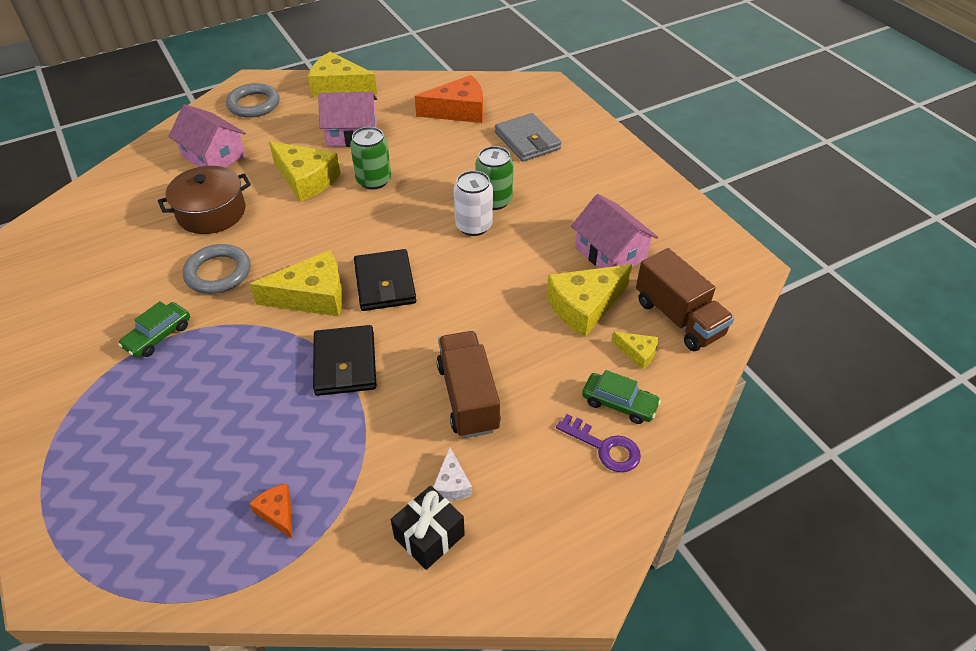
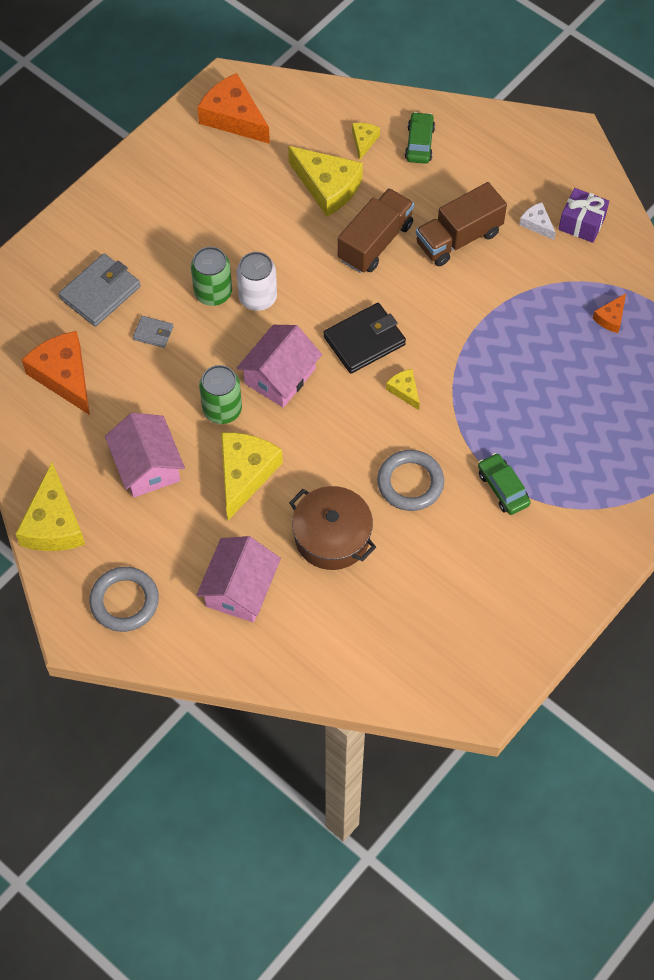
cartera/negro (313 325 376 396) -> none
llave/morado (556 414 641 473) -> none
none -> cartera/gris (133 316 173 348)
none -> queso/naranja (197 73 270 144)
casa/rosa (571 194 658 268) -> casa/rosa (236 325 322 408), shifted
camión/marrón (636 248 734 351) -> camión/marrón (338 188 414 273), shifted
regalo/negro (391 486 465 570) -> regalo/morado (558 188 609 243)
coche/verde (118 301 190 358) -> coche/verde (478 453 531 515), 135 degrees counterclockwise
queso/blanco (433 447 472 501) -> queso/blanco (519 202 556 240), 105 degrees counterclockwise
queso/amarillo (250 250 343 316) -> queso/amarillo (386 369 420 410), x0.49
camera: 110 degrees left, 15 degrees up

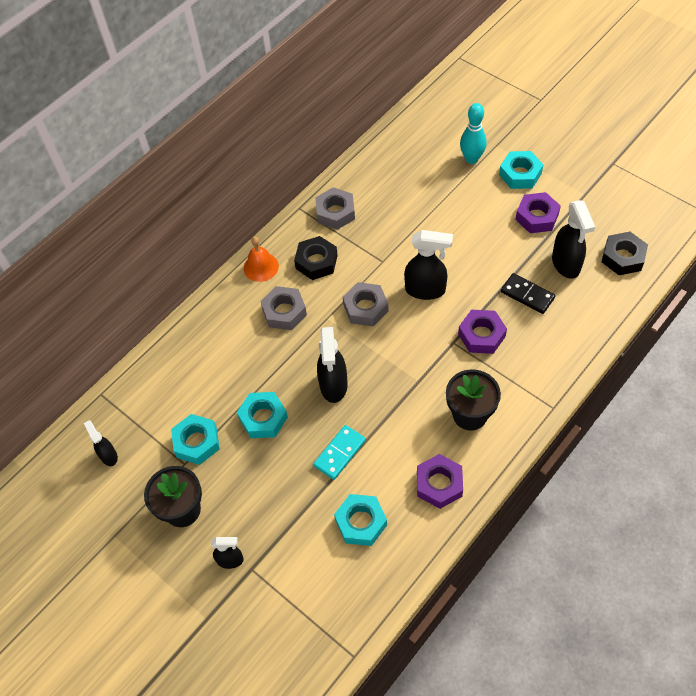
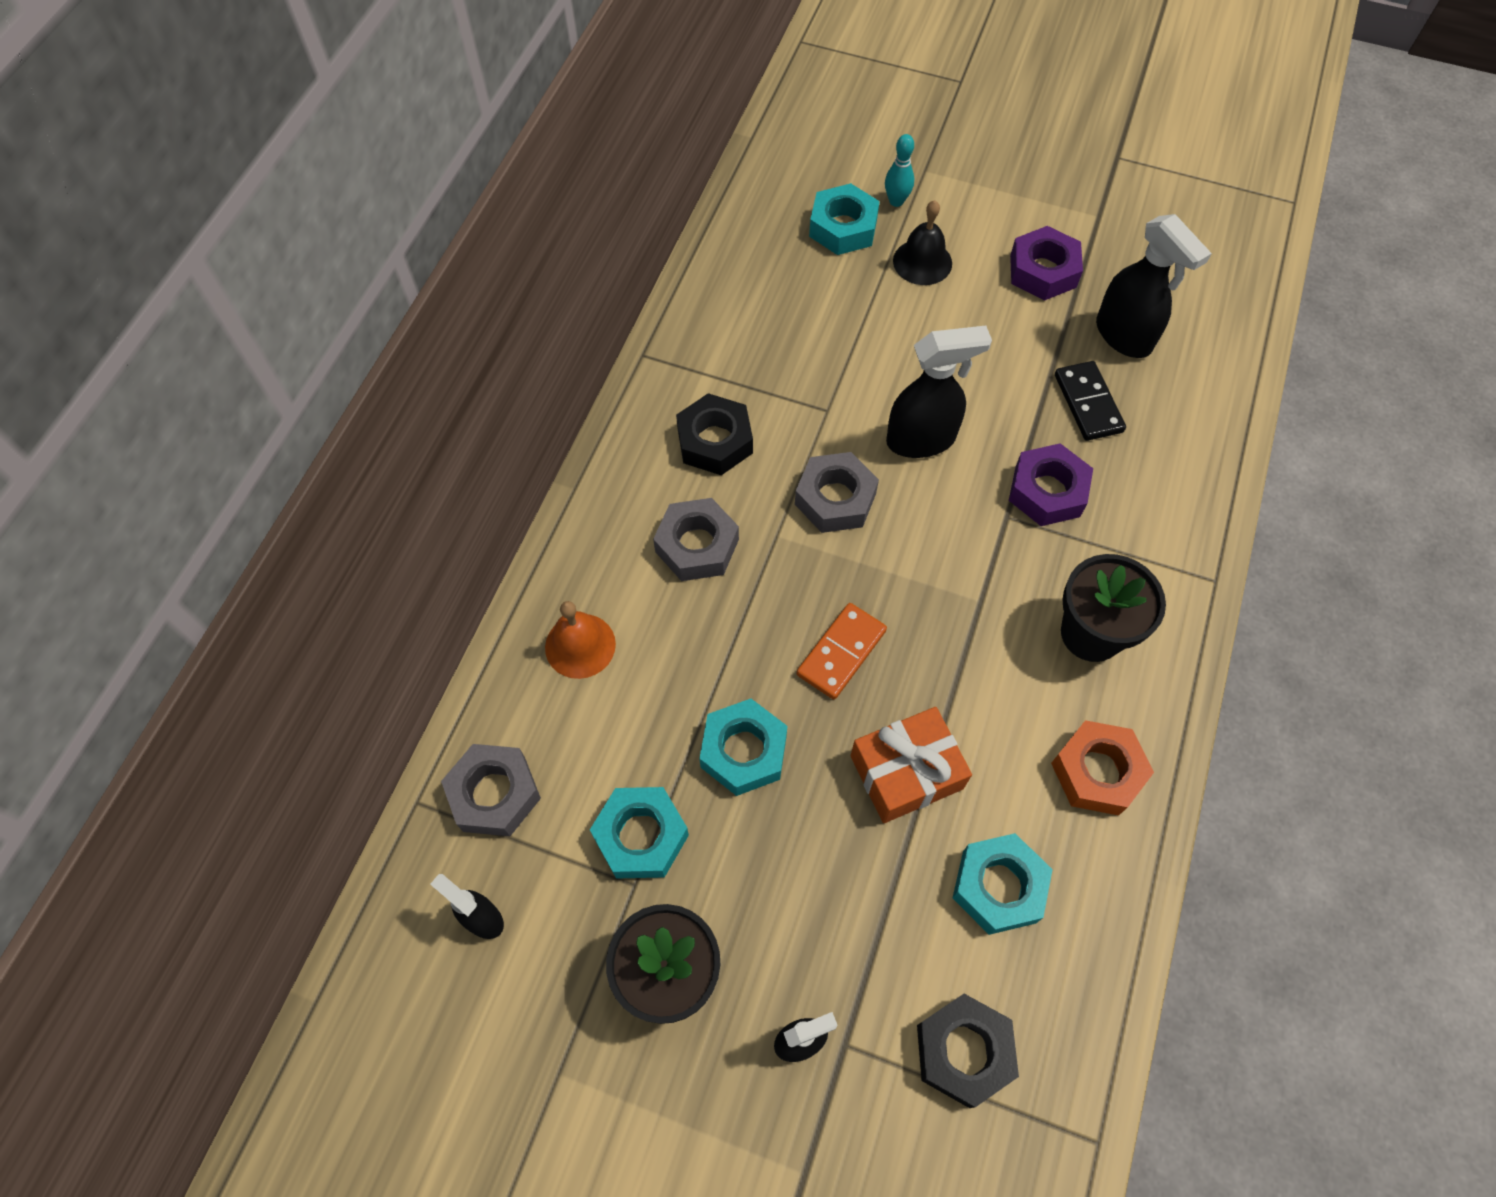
none -> campana/negro (893 200 952 285)
campana/naranja (244 237 279 282) -> campana/naranja (545 601 616 679), shifted
tuerca/gris (315 187 355 230) -> tuerca/gris (441 744 541 836), shifted
tuerca/turquesa (499 151 543 189) -> tuerca/turquesa (809 183 880 255), shifted
tuerca/negro (601 232 648 275) -> tuerca/negro (917 994 1019 1108), shifted
ficha de dominó/turquesa (313 425 366 480) -> regalo/naranja (851 707 972 823)
pulverizador/negro (317 327 347 403) -> ficha de dominó/naranja (797 603 887 700)
tuerca/morado (417 454 463 509) -> tuerca/naranja (1051 720 1154 816)
ficha de dominó/negro (501 273 555 314) -> ficha de dominó/negro (1055 361 1126 441), 60 degrees clockwise
bolo/turquesa (460 103 487 164) -> bolo/turquesa (885 134 914 207), x0.64
camera: 25 degrees left, 5 degrees up

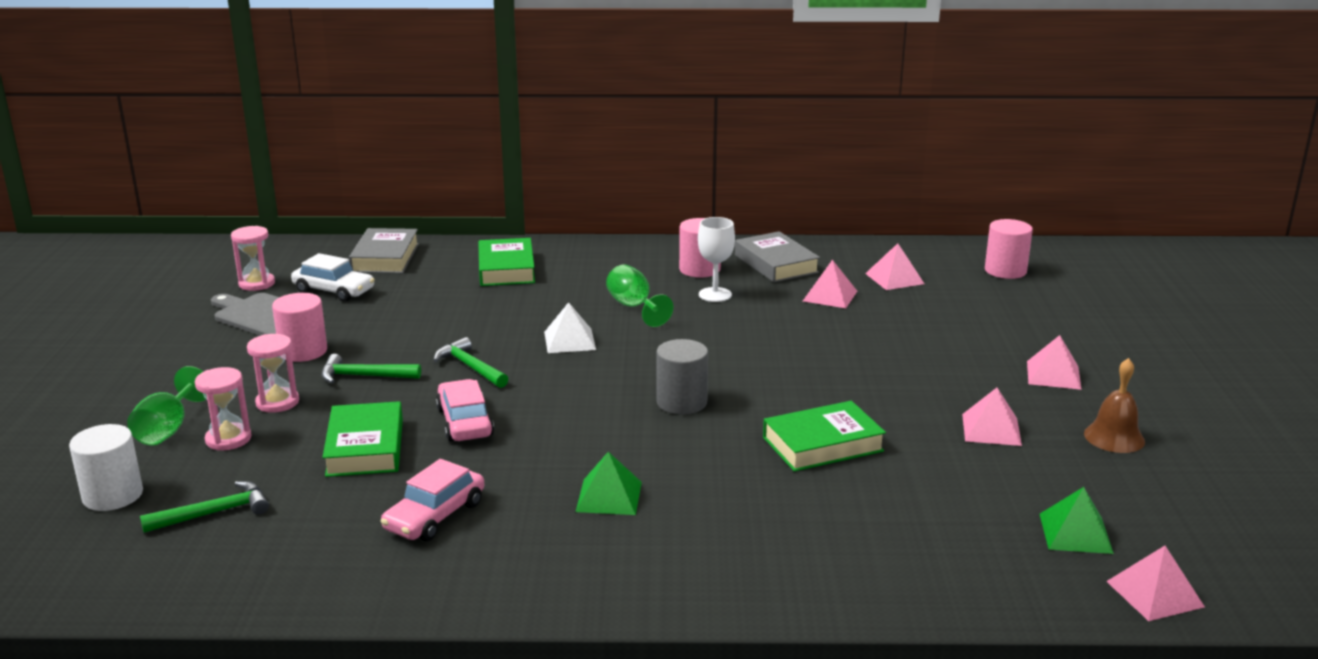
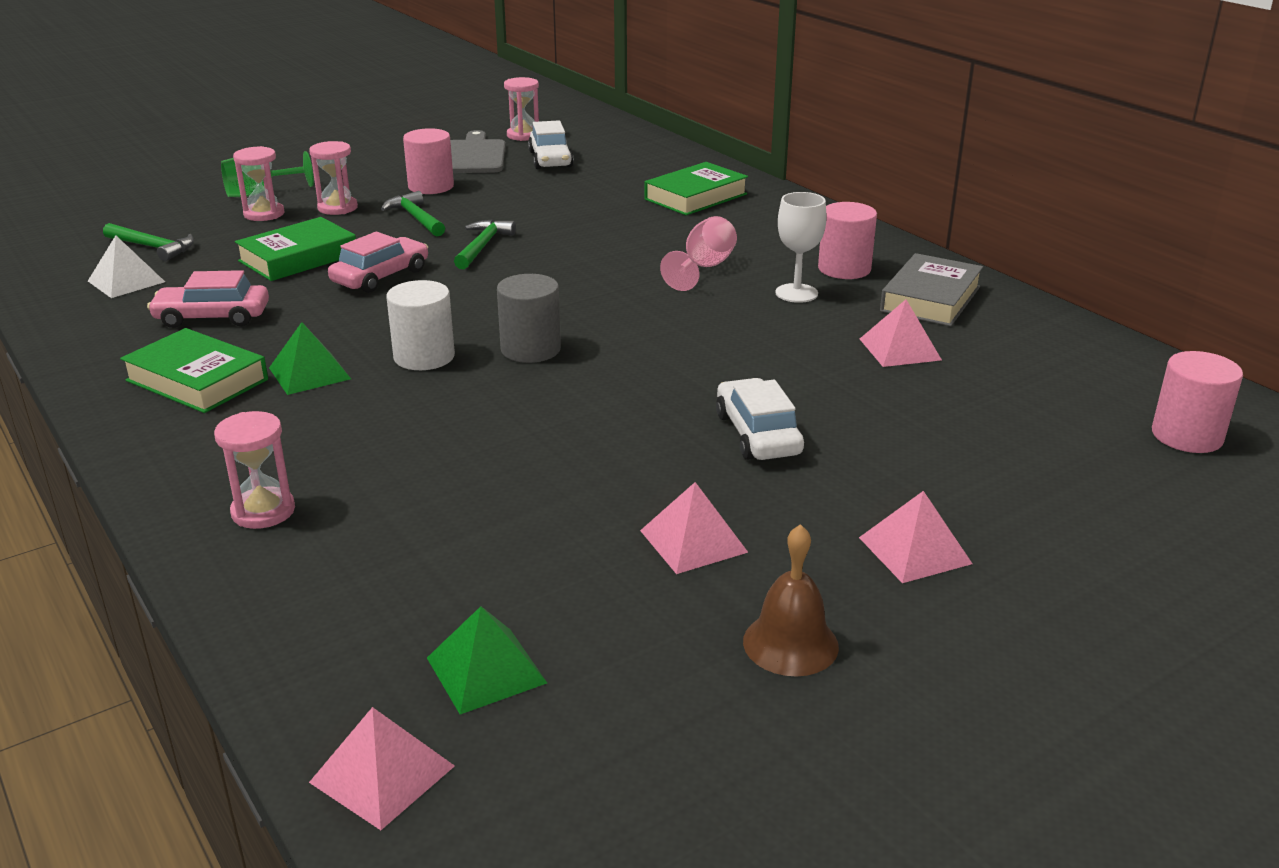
libro/gris (349 228 419 273) -> none
pirámide/rosa (865 243 925 290) -> none
none -> reloj de arena/rosa (214 411 295 529)
none -> coche/blanco (716 378 804 460)
cilindro/blanco (69 424 143 511) -> cilindro/blanco (386 280 455 370), shifted
pirámide/blanco (544 302 596 353) -> pirámide/blanco (88 235 165 298), shifted
libro/verde (763 401 886 472) -> libro/verde (120 328 268 413), shifted
copa/verde (606 265 673 327) -> copa/rosa (660 216 737 291)
camera: 55 degrees right, 5 degrees up

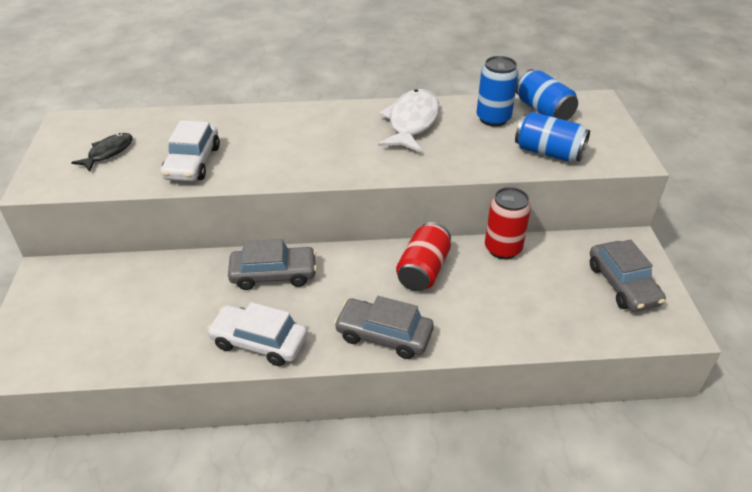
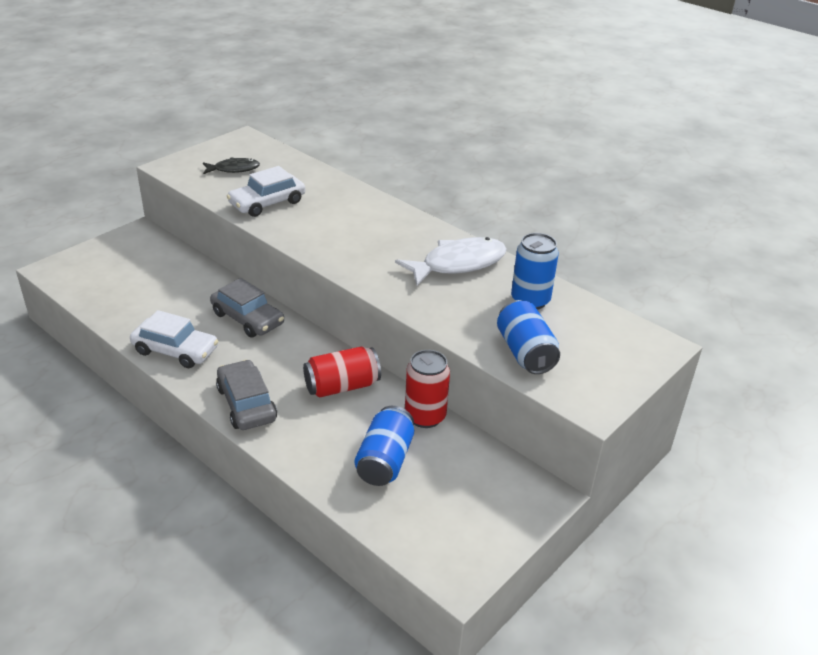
coche/gris (590 240 666 312) -> none
lata/azul (516 69 578 121) -> lata/azul (355 406 414 486), shifted
coche/blanco (207 302 308 366) -> coche/blanco (130 310 218 368), 135 degrees clockwise
camera: 45 degrees right, 5 degrees down

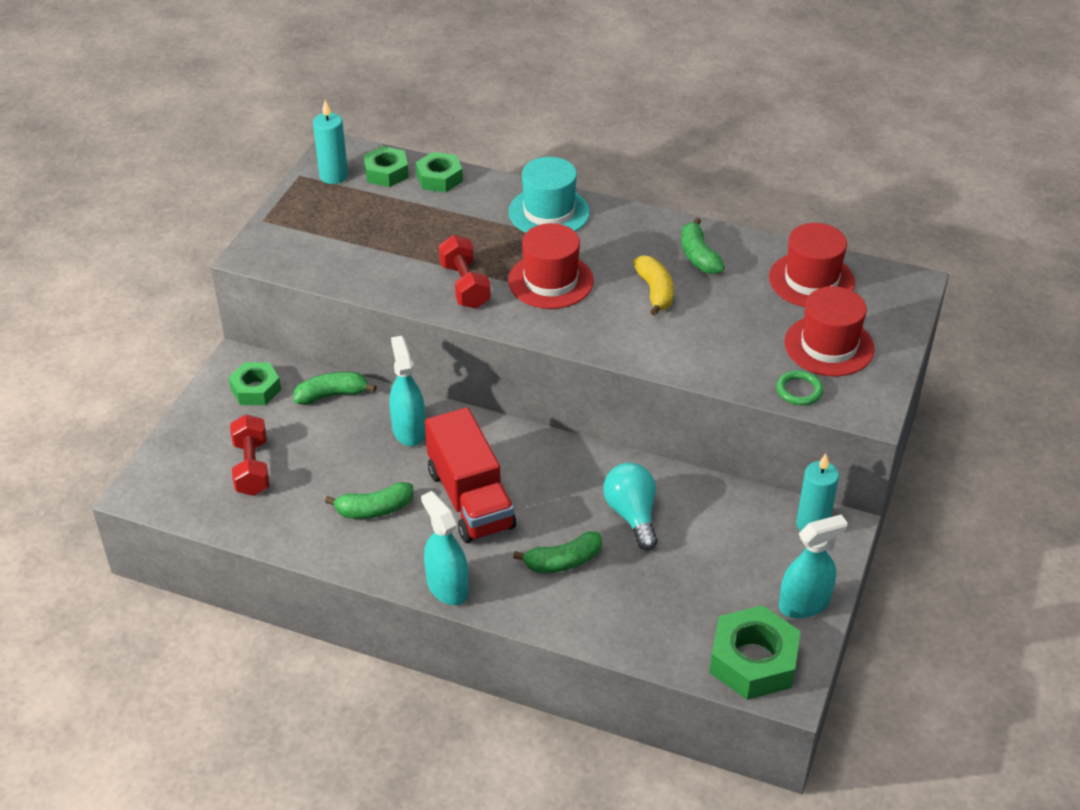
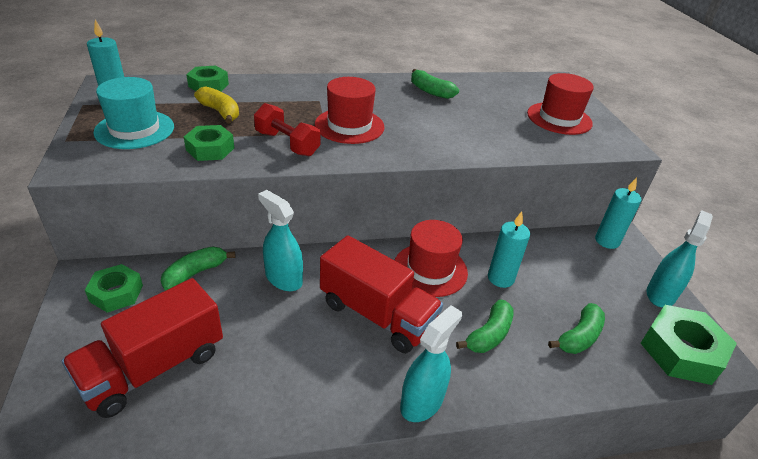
anillo/verde (776 370 823 405) -> none
plátano/verde (325 482 413 519) -> plátano/verde (548 303 605 354), shifted
tuerca/verde (363 146 409 187) -> tuerca/verde (184 125 234 161), shifted
sombrero/turquesa (509 157 590 233) -> sombrero/turquesa (93 77 174 149), shifted
plátano/amarillo (633 255 674 316) -> plátano/amarillo (194 86 239 123), shifted
sombrero/rojo (769 223 855 307) -> sombrero/rojo (395 220 468 297), shifted
mancuerna/rojo (230 414 269 496) -> camión/rojo (62 278 223 418)
bombilla/turquesa (603 463 658 550) -> vela/turquesa (488 211 530 288)
pulverizador/turquesa (421 491 469 605) -> pulverizador/turquesa (400 305 462 422), 105 degrees clockwise
camera: 35 degrees left, 5 degrees down

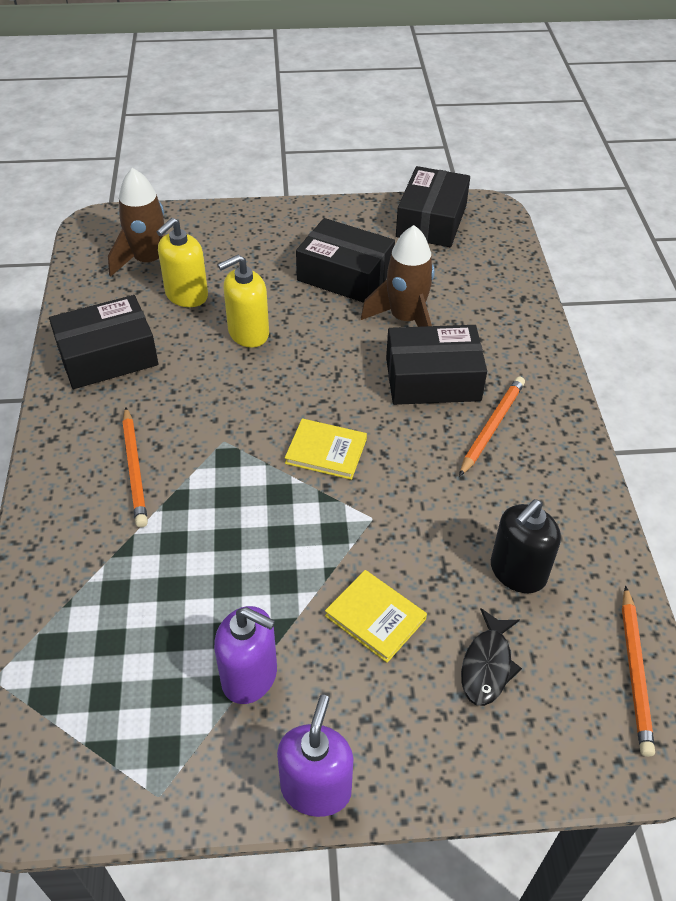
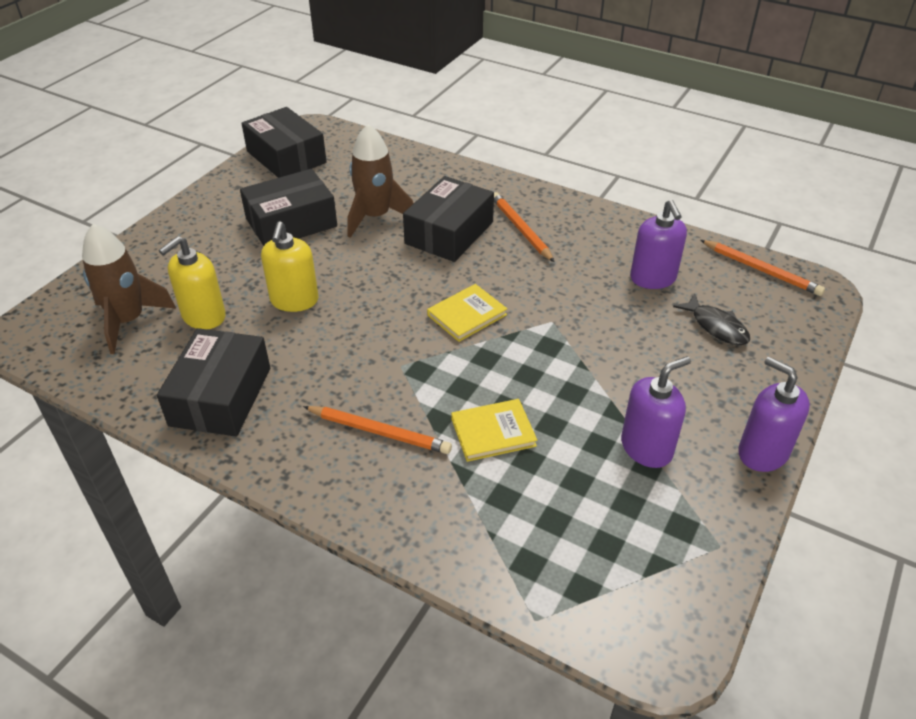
libro/amarillo (325 570 427 663) -> libro/amarillo (451 399 537 462), shifted
dispensador de jabón/negro (491 499 561 593) -> dispensador de jabón/morado (630 200 687 289)
dispensador de jabón/amarillo (157 218 208 307) -> dispensador de jabón/amarillo (159 236 226 329), 60 degrees clockwise
camera: 55 degrees left, 5 degrees down

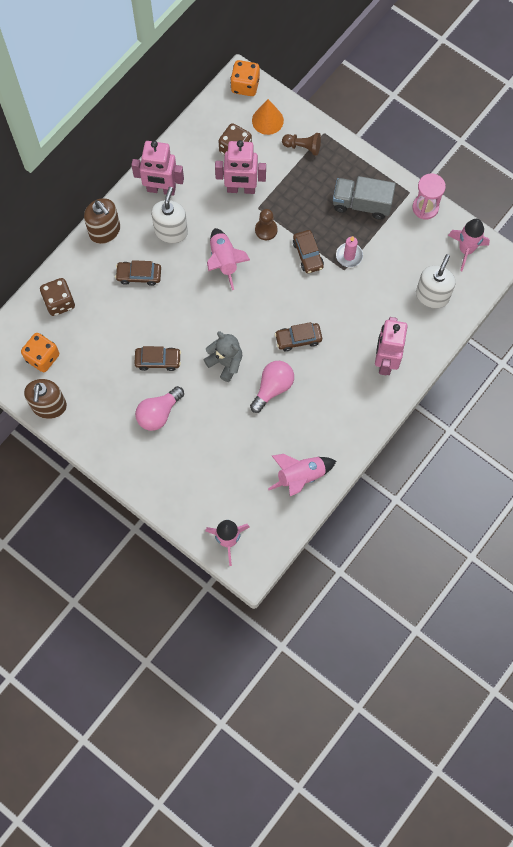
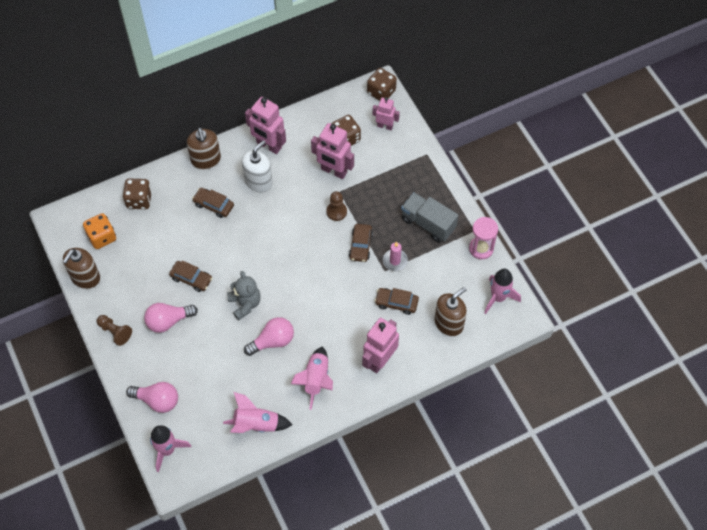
none -> bombilla/rosa (126 382 178 413)
cohete/rosa (207 228 250 290) -> cohete/rosa (291 347 333 410), shifted
coche/marrón (275 322 322 351) -> coche/marrón (375 288 419 315), shifted
peón/marrón (282 133 321 156) -> peón/marrón (97 315 132 346), shifted
cono/naranja (252 99 284 135) -> robot/rosa (373 97 400 130)
dado/naranja (230 60 260 96) -> dado/marrón (367 68 397 101)
dispensador de jabón/blanco (416 254 455 308) -> dispensador de jabón/marrón (434 287 467 336)
camera: 25 degrees right, 10 degrees down

